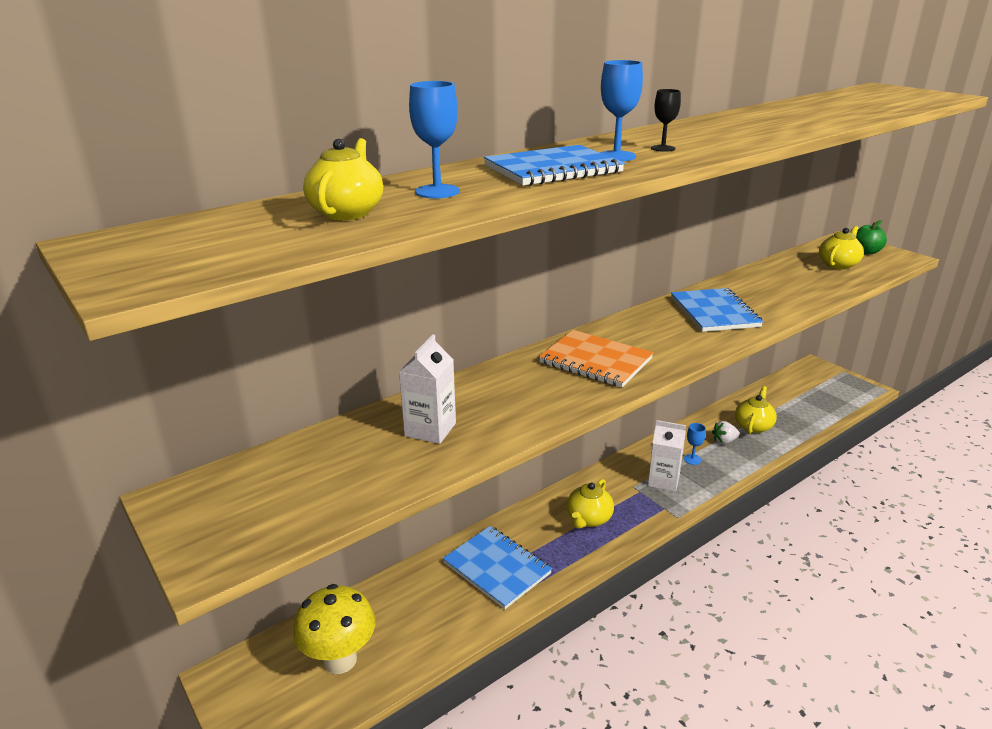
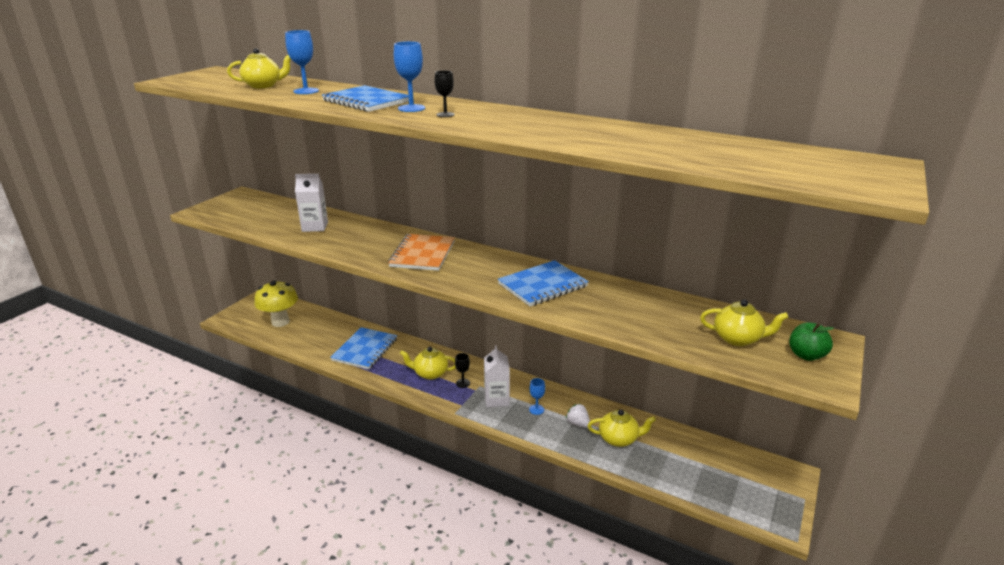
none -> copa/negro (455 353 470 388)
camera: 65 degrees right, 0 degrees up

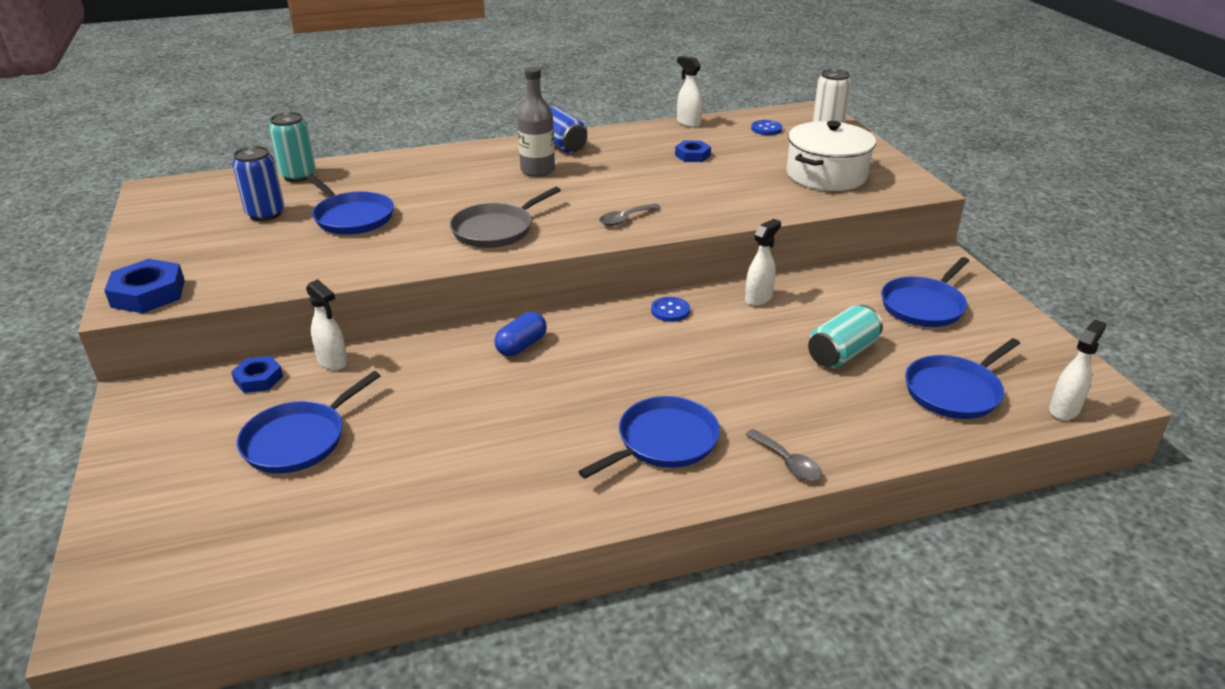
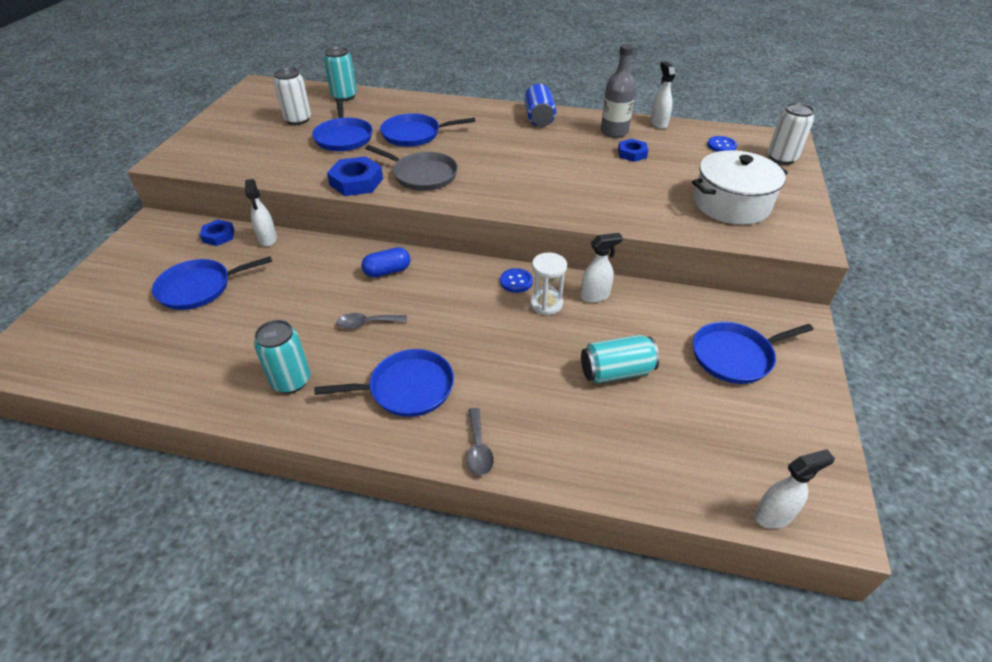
none -> lata/turquesa (254 320 310 393)
none -> reloj de arena/blanco (530 252 567 315)
tuerca/azul (104 259 185 313) -> tuerca/azul (327 156 383 196), shifted
botella/gris (517 67 555 177) -> botella/gris (601 44 636 138), shifted
cuchara/gris (599 203 661 226) -> cuchara/gris (336 313 407 329), shifted
sartén/azul (905 338 1020 419) -> sartén/azul (380 113 475 147), shifted
lata/azul (232 146 284 221) -> lata/blanco (274 68 311 125)
sartén/gris (450 187 561 248) -> sartén/gris (365 145 458 191), 135 degrees counterclockwise
camera: 30 degrees right, 10 degrees up

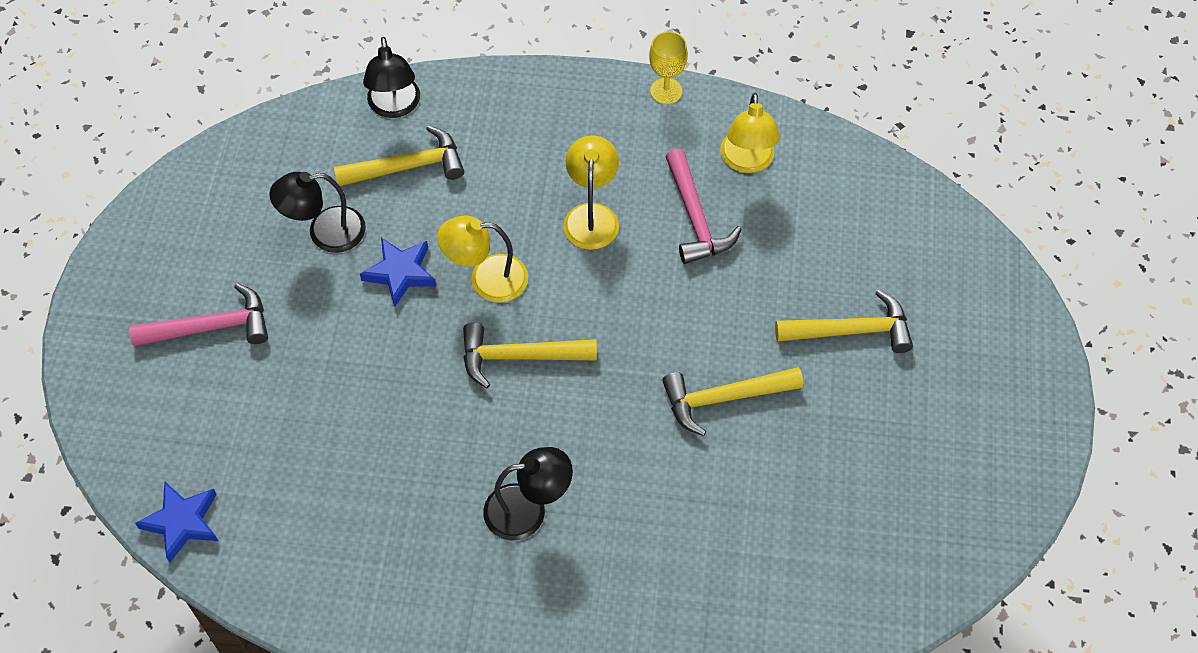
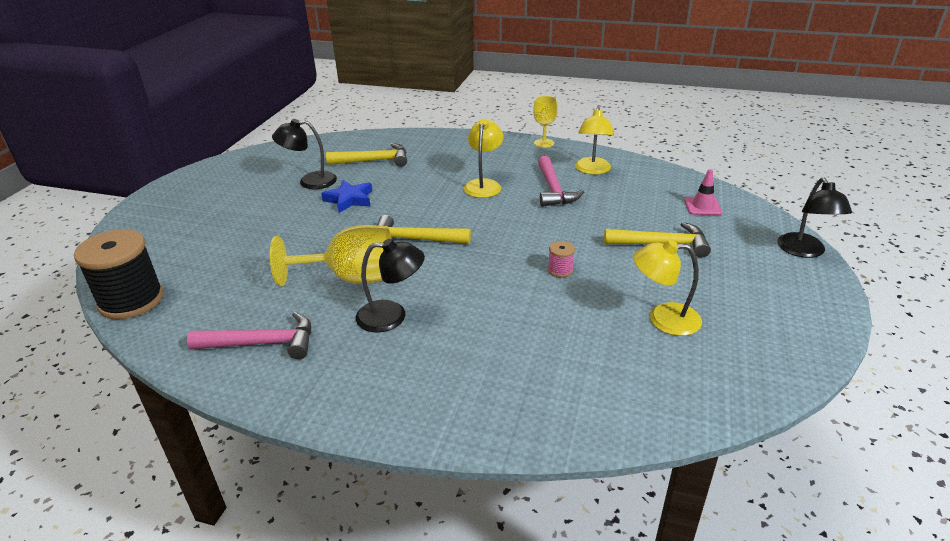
none -> copa/amarillo (270 225 391 286)
none -> cono de tráfico/rosa (684 169 722 215)
martillo/rosa (129 283 268 346) -> martillo/rosa (187 312 311 359), shifted
lámpara/negro (363 37 420 118) -> lámpara/negro (777 178 852 258), shifted
lámpara/amarillo (437 216 528 303) -> lámpara/amarillo (633 240 702 336), shifted
estrella/azul (135 482 218 563) -> carrete/negro (74 229 164 320)
martillo/amarillo (662 367 803 436) -> carrete/rosa (548 241 575 278)
camera: 10 degrees right, 25 degrees down

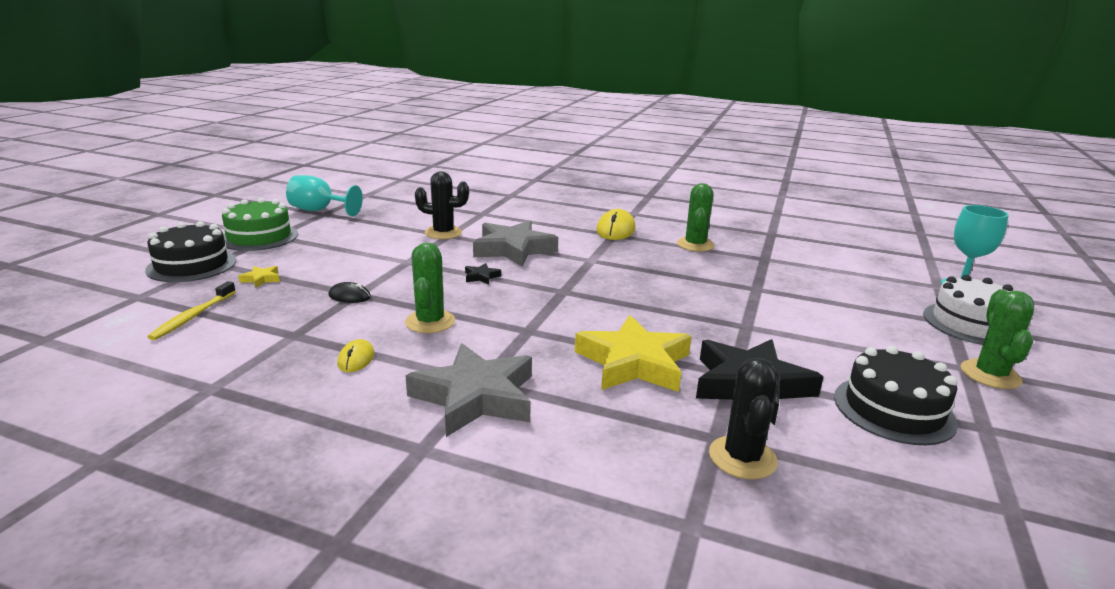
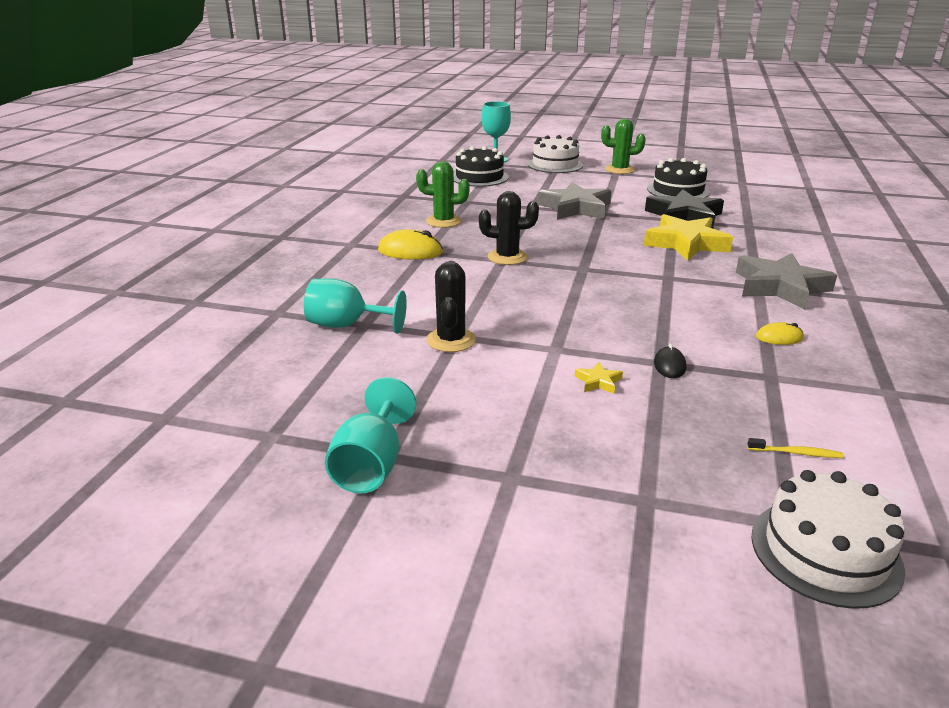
tarta/verde (222 198 298 251) -> none
cactus/verde (405 243 455 333) -> none
estrella/negro (465 263 501 284) -> none
none -> copa/turquesa (304 279 407 334)
none -> tarta/blanco (751 470 905 609)
tarta/negro (145 221 236 282) -> tarta/negro (454 146 509 187), shifted
estrella/amarillo (238 266 280 288) -> estrella/amarillo (575 362 623 394), shifted
estrella/gris (473 220 558 267) -> estrella/gris (538 182 612 220), shifted
cactus/negro (709 357 780 480) -> cactus/negro (479 191 539 265), shifted
cepillo de dientes/amarillo (148 281 236 340) -> cepillo de dientes/amarillo (747 438 843 458), x0.65
camera: 95 degrees left, 5 degrees up

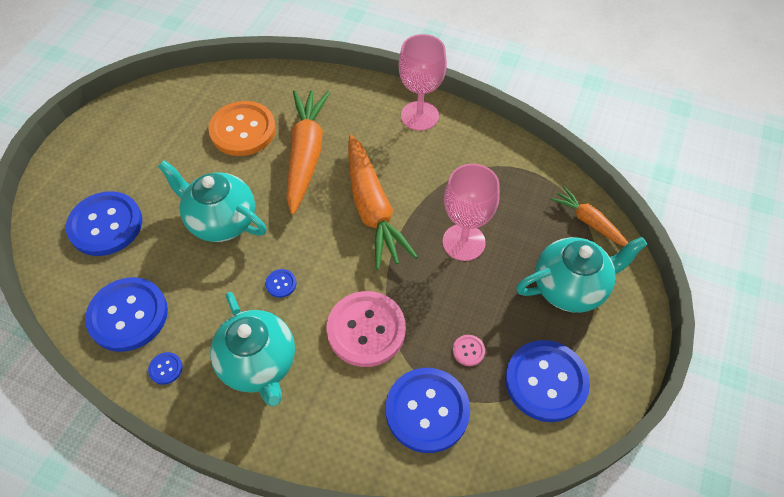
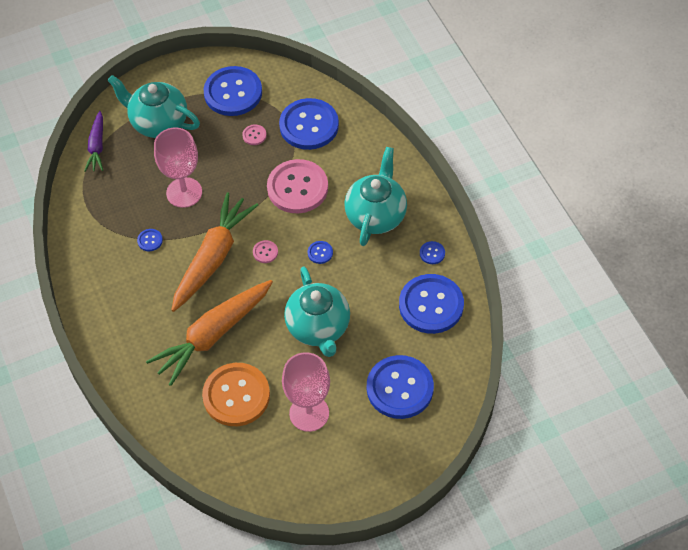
none -> botón/azul (137 229 163 251)
none -> botón/rosa (253 240 278 263)
copa/rosa (399 34 447 131) -> copa/rosa (282 352 330 432), shifted
zanahoria/naranja (551 187 628 246) -> zanahoria/morado (84 111 103 172)
camera: 135 degrees left, 0 degrees up

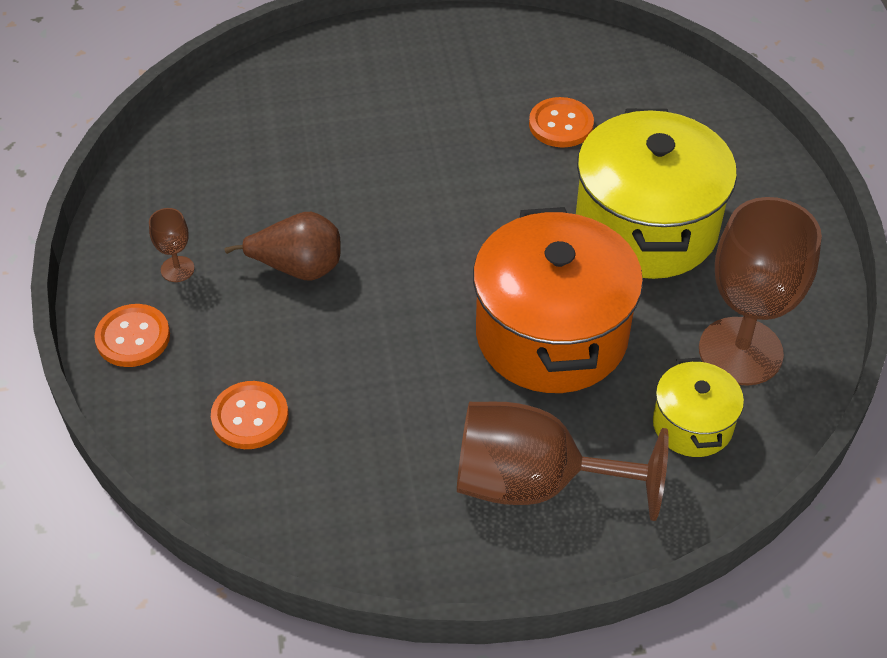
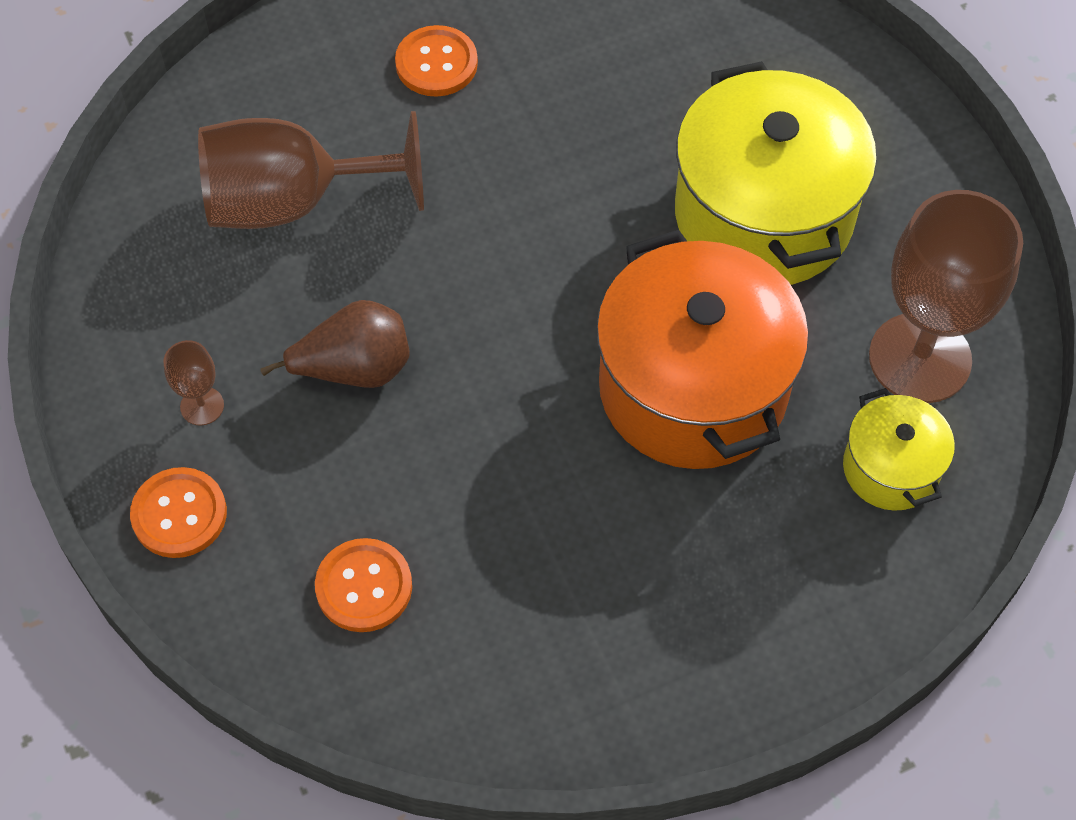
copa/marrón (457 402 669 521) -> copa/marrón (198 111 424 229), shifted
botón/naranja (529 97 594 148) -> botón/naranja (395 25 478 97), shifted
camera: 15 degrees left, 10 degrees up

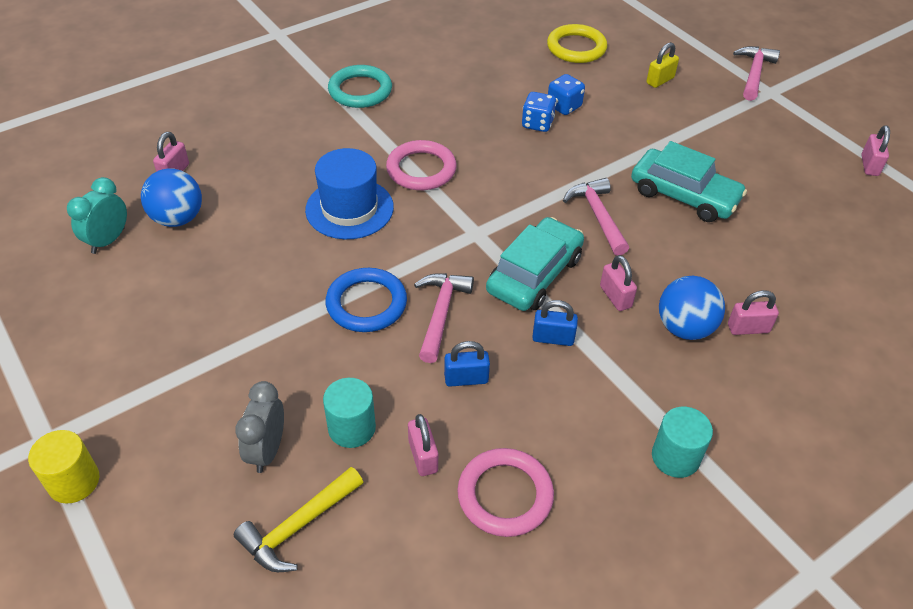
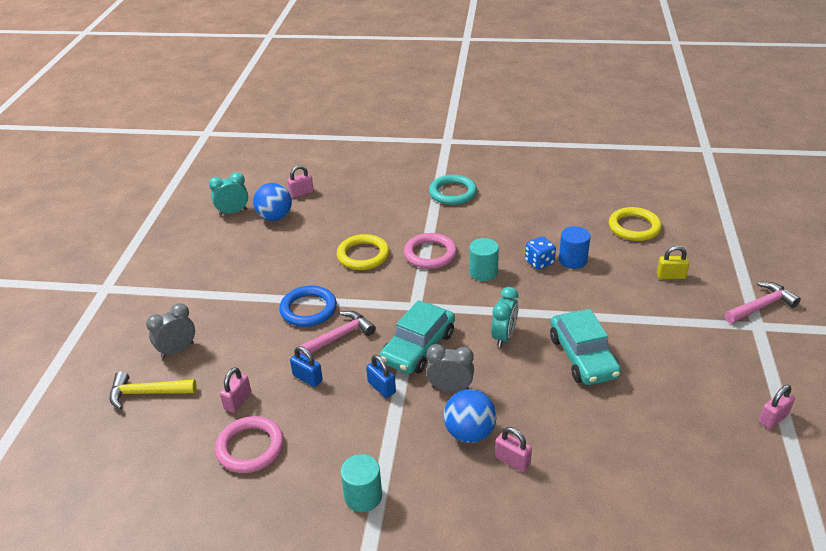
cilindro/amarillo (28 430 99 504) -> none
cilindro/turquesa (323 378 376 448) -> cilindro/turquesa (469 238 499 281), shifted
sombrero/azul (305 148 394 239) -> anillo/amarillo (337 234 390 270)
dado/azul (548 74 585 115) -> cilindro/azul (559 226 591 269)
martillo/rosa (563 178 629 256) -> despertador/turquesa (491 287 519 347)
candado/rosa (600 255 637 311) -> despertador/gris (426 344 474 392)
coche/turquesa (486 217 584 311) -> coche/turquesa (379 300 455 374), 135 degrees clockwise
camera: 45 degrees right, 10 degrees down

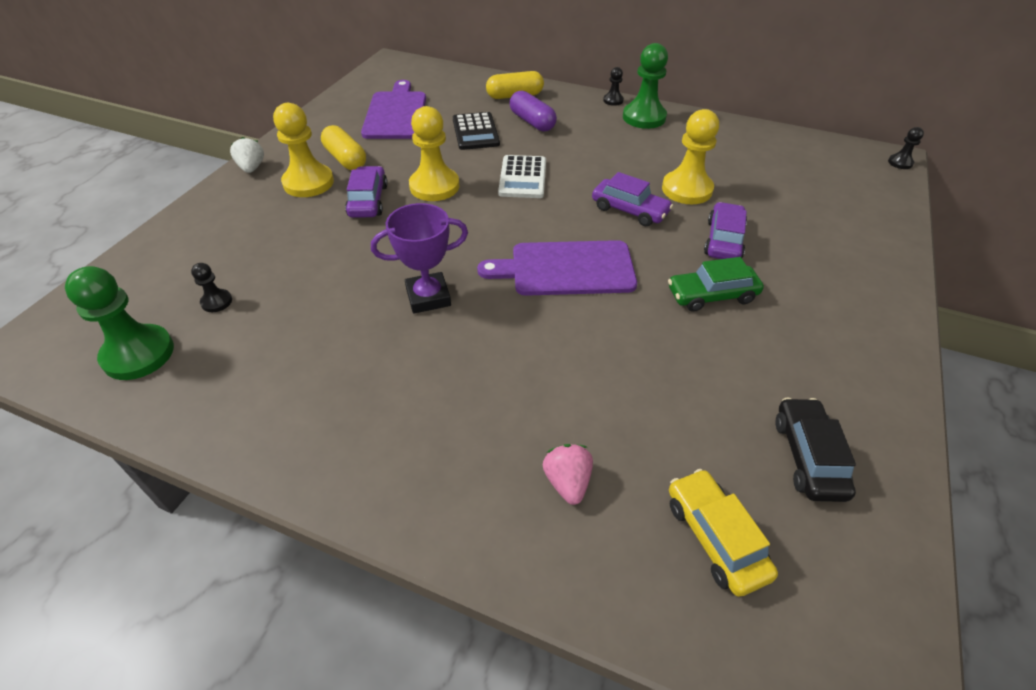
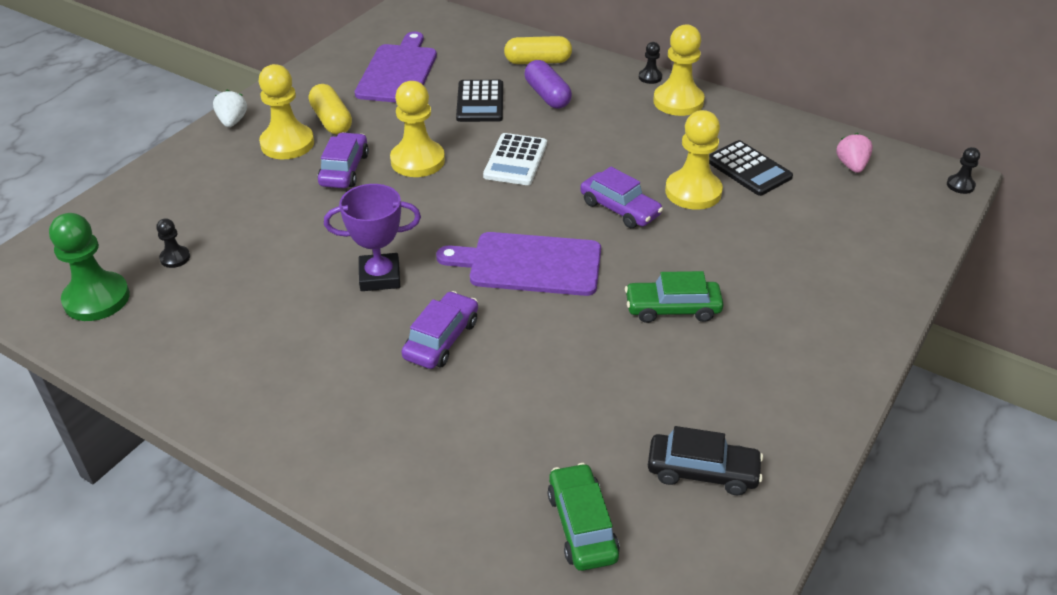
none -> calculadora/negro (709 140 793 196)
fresa/rosa (543 444 593 505) -> fresa/rosa (836 133 873 173), shifted
coche/morado (704 202 747 259) -> coche/morado (401 291 478 369), shifted
peón/verde (623 43 668 129) -> peón/amarillo (653 24 705 116)
coche/amarillo (669 469 778 597) -> coche/verde (548 463 620 571)
coche/negro (775 397 856 502) -> coche/negro (648 426 763 495), 90 degrees clockwise
camera: 10 degrees right, 5 degrees down

